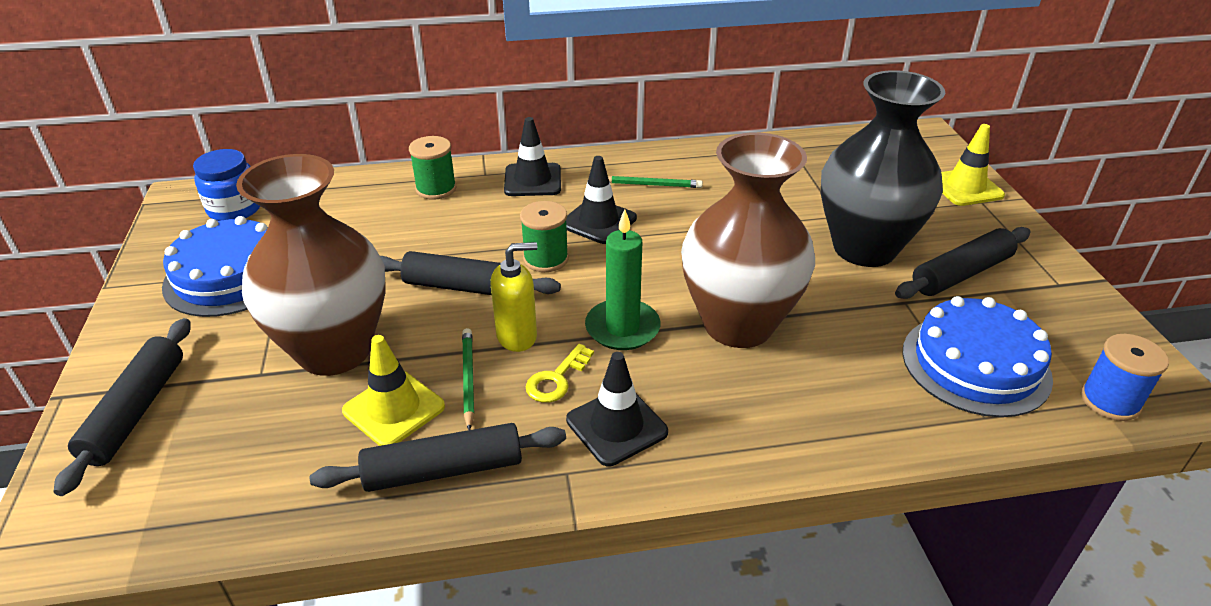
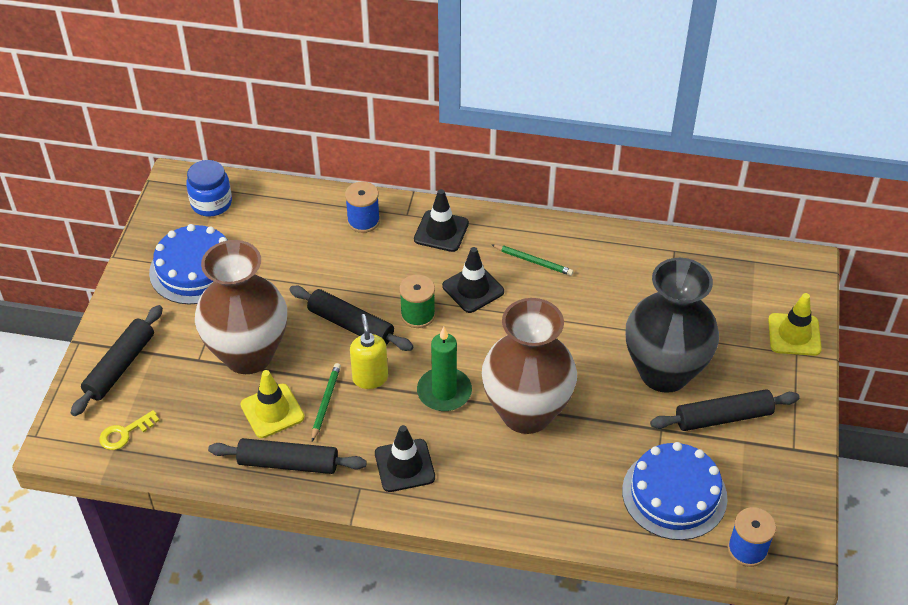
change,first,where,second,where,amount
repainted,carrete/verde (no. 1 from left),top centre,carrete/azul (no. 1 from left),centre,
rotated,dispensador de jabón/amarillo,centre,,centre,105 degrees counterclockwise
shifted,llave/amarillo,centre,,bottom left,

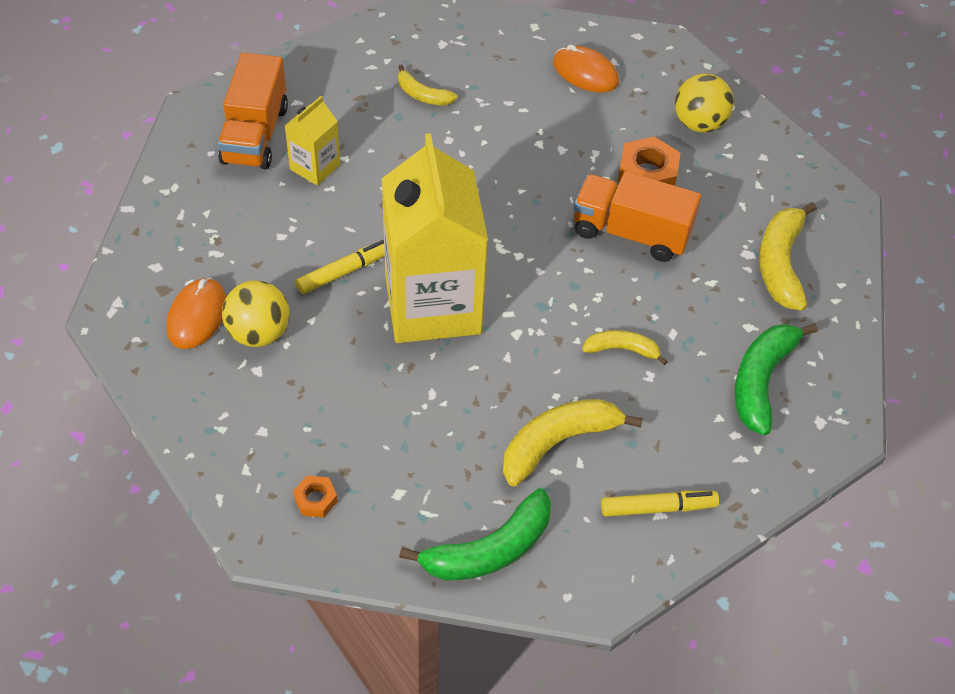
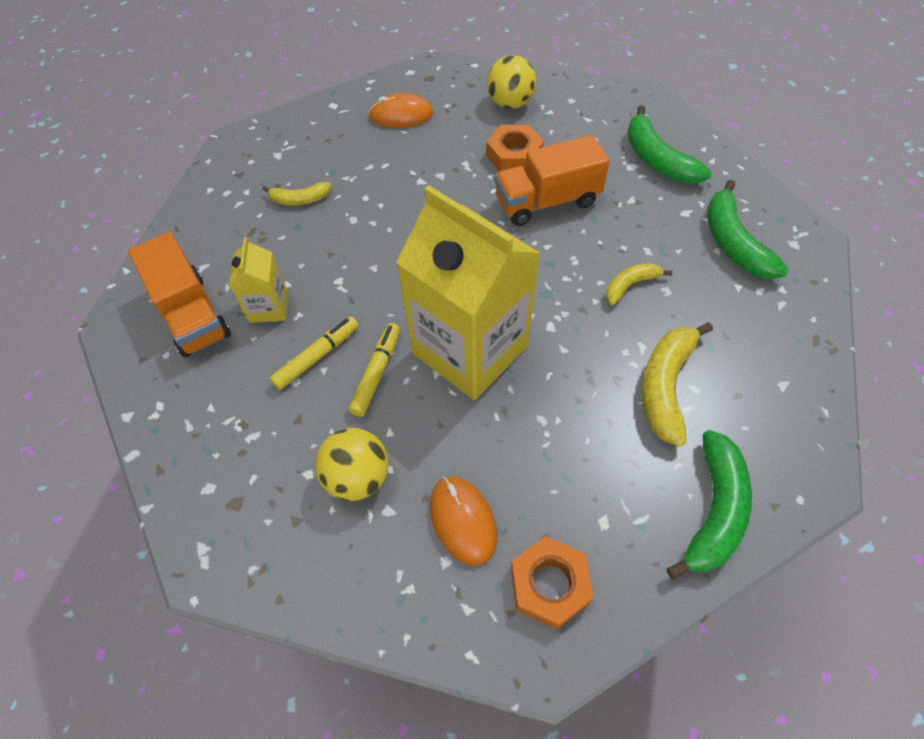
change,first,where,second,where,amount
shifted,ratón/naranja (no. 1 from left in the first image),middle left,ratón/naranja (no. 2 from left),bottom centre,
scaled,tuerca/naranja (no. 1 from left in the first image),bottom left,tuerca/naranja (no. 2 from left),bottom centre,x1.80
shifted,rotulador/amarillo (no. 2 from left in the first image),bottom right,rotulador/amarillo (no. 1 from left),centre,
repainted,plátano/amarillo (no. 4 from left),middle right,plátano/verde (no. 1 from left),top right,

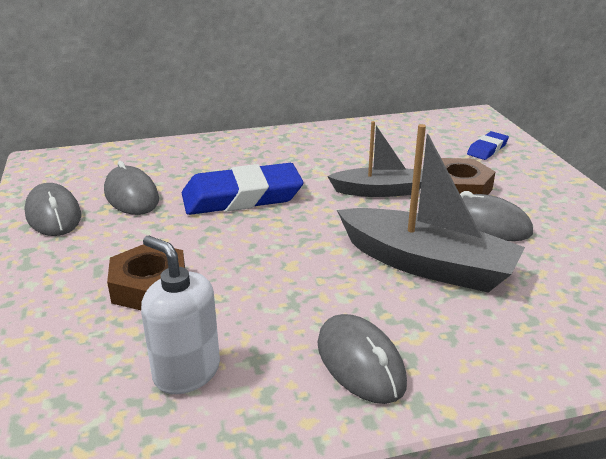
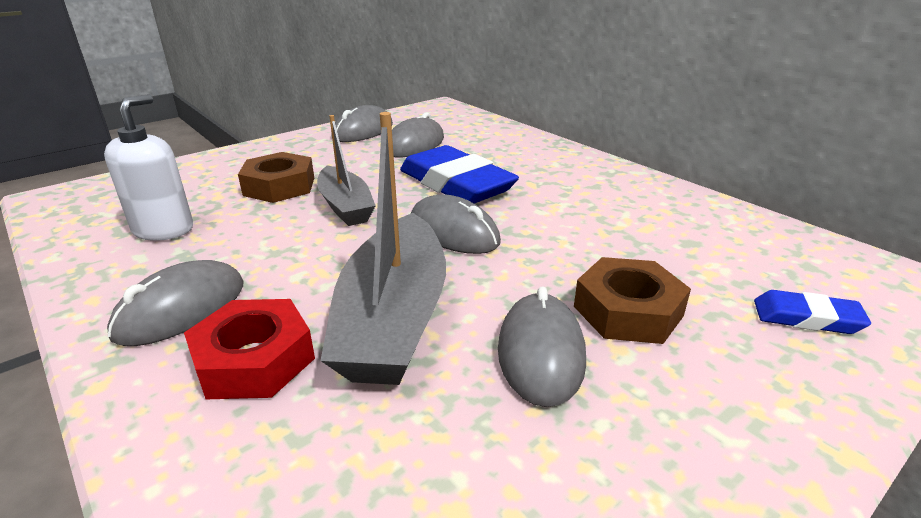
change,first,where,second,where,amount
shifted,barco/gris (no. 1 from left),centre,,top centre,
new,,,tuerca/rojo,bottom left,
new,,,ratón/gris (no. 4 from left),centre,

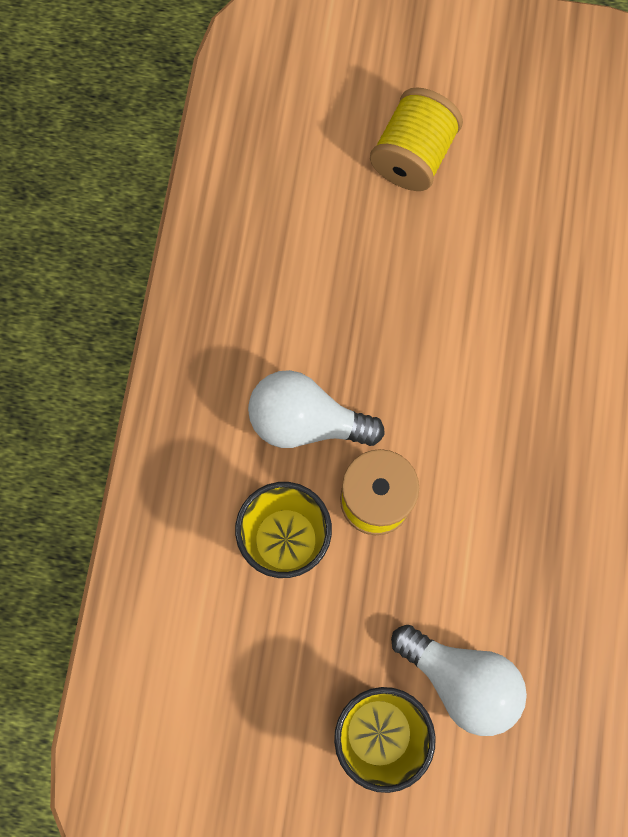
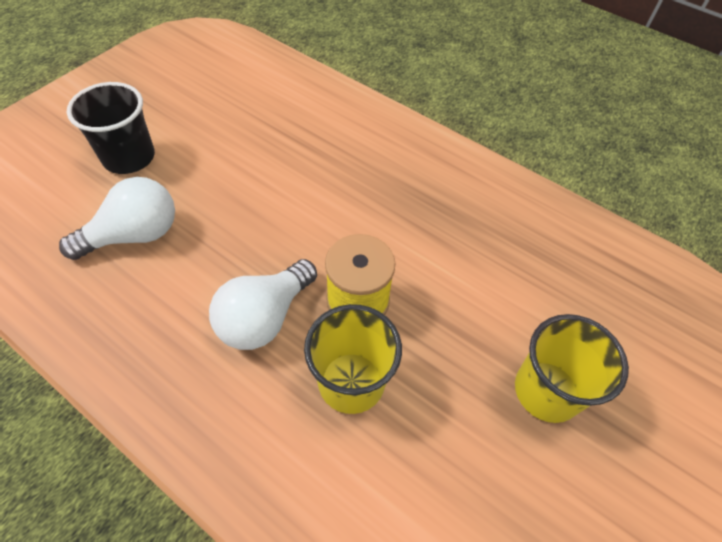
change,first,where,second,where,amount
swapped,carrete/amarillo (no. 2 from left),top centre,vaso/negro,top left,
shifted,bombilla/blanco (no. 2 from left in the first image),bottom right,bombilla/blanco (no. 1 from left),middle left,

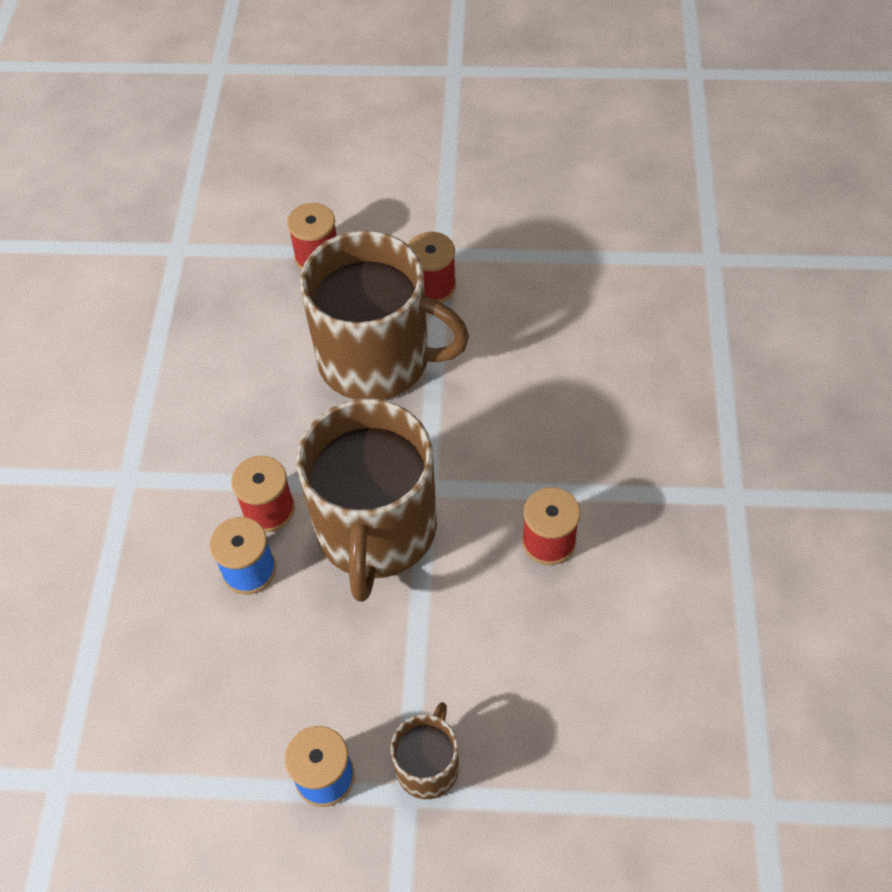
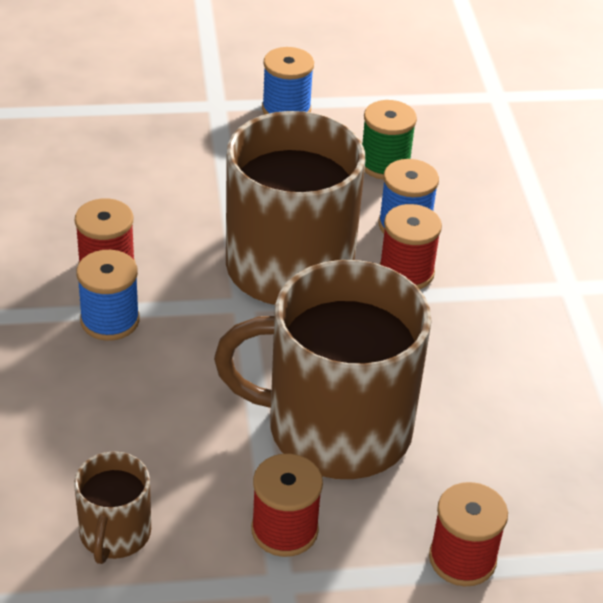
change,first,where,second,where,amount
shifted,taza/marrón (no. 3 from left in the first image),bottom centre,taza/marrón (no. 1 from left),bottom left,
new,,,carrete/azul (no. 1 from left),middle left,
new,,,carrete/verde,top centre,

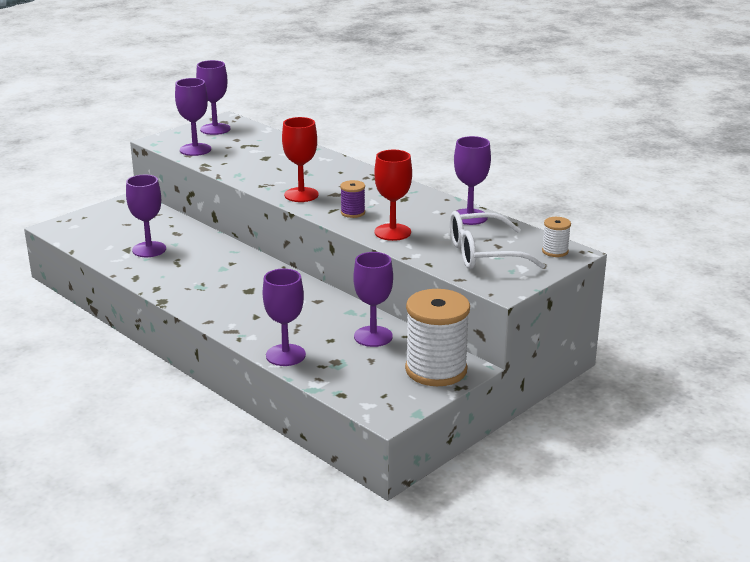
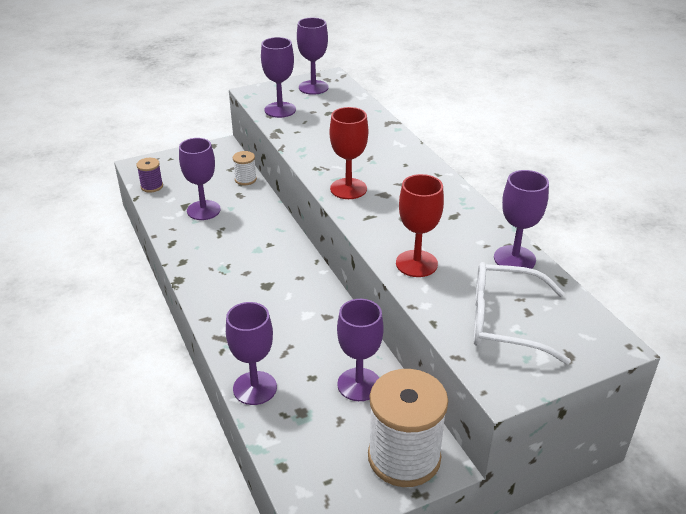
change,first,where,second,where,amount
shifted,carrete/morado,centre,,middle left,
shifted,carrete/blanco (no. 2 from left in the first image),middle right,carrete/blanco (no. 1 from left),top centre,

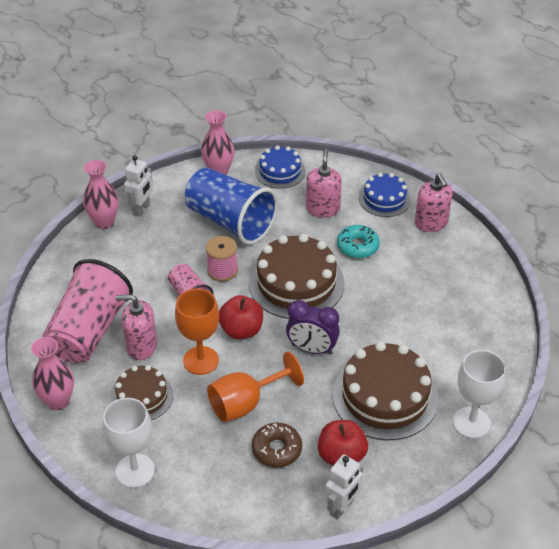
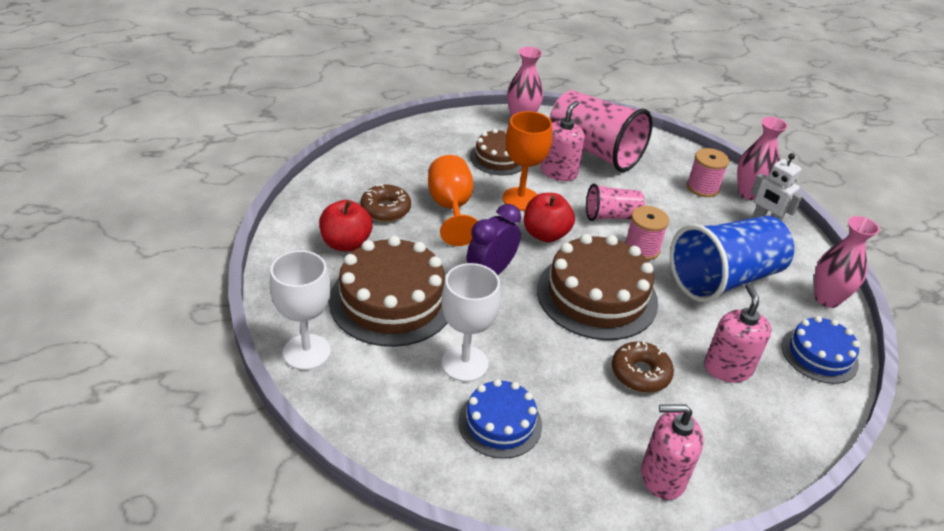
change,first,where,second,where,amount
shifted,copa/blanco (no. 1 from left in the first image),bottom left,copa/blanco (no. 2 from left),centre,
rotated,dispensador de jabón/rosa (no. 2 from left in the first image),centre,dispensador de jabón/rosa (no. 3 from left),middle right,120 degrees counterclockwise
gone,robot/blanco (no. 2 from left),bottom centre,,,
repainted,rosquilla/turquesa,centre,rosquilla/marrón (no. 2 from left),bottom right,
shifted,tarta/azul (no. 2 from left in the first image),middle right,tarta/azul (no. 1 from left),bottom centre,
new,,,carrete/rosa (no. 2 from left),top right,

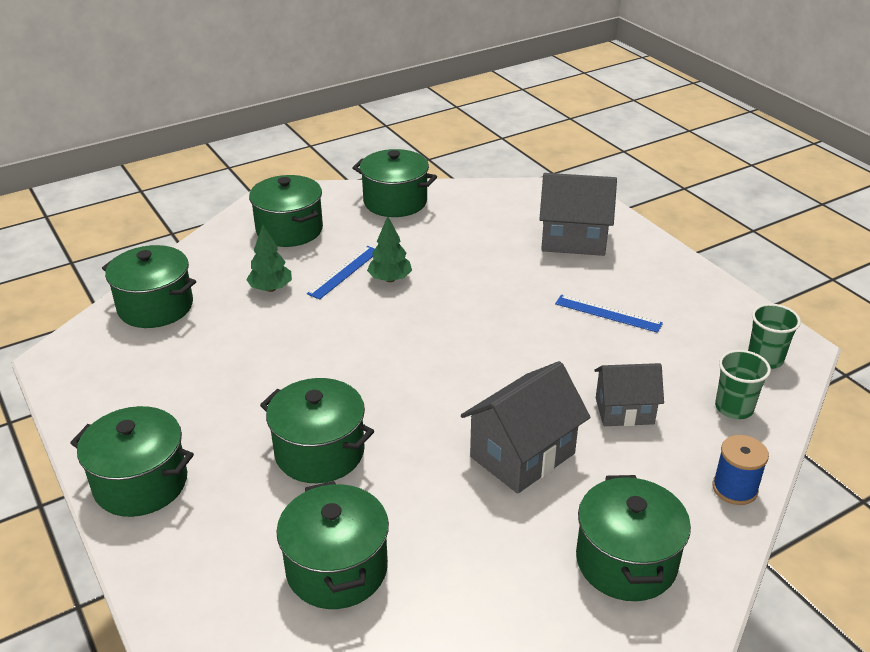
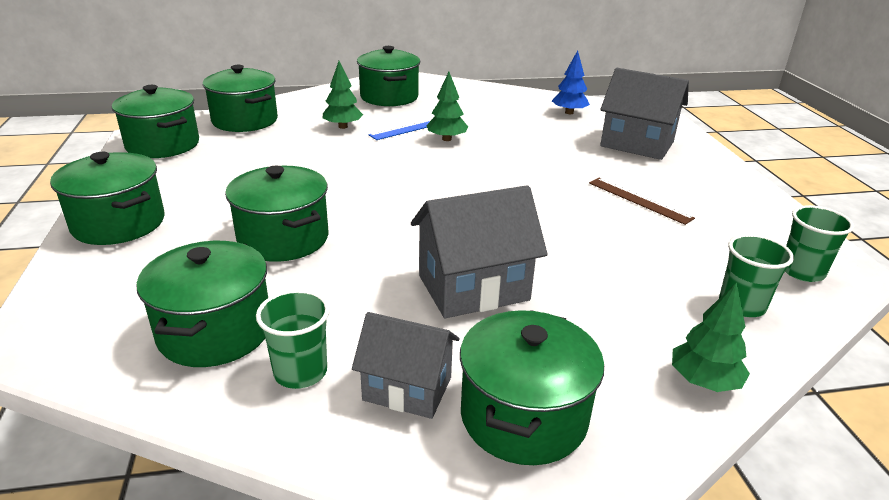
change,first,where,second,where,amount
shifted,olla/verde (no. 6 from left in the first image),top centre,olla/verde (no. 2 from left),top left,
repainted,regla/azul (no. 2 from left),middle right,regla/marrón,middle right,
shifted,casa/gris (no. 3 from left in the first image),middle right,casa/gris (no. 1 from left),bottom centre,
swapped,carrete/azul,bottom right,árbol/verde (no. 3 from left),bottom right,
new,,,vaso/verde (no. 1 from left),bottom left,
new,,,árbol/azul,top centre,

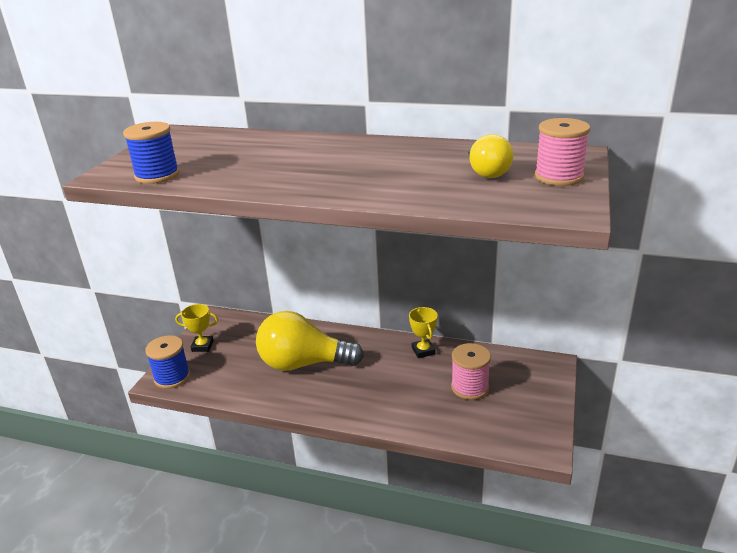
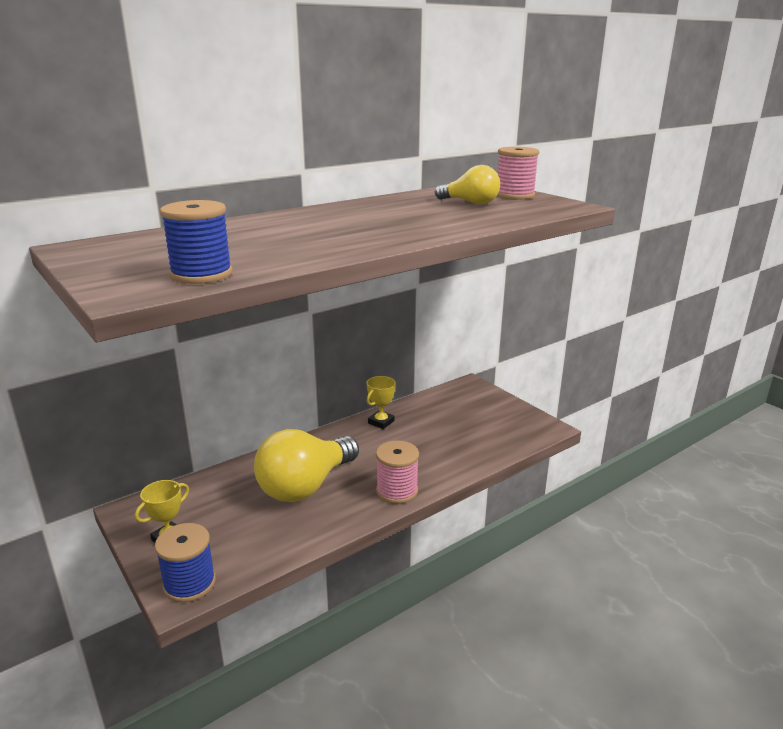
change,first,where,second,where,amount
rotated,trofeo/amarillo (no. 2 from left),centre,,centre,75 degrees counterclockwise
shifted,carrete/rosa (no. 1 from left),bottom centre,,centre,

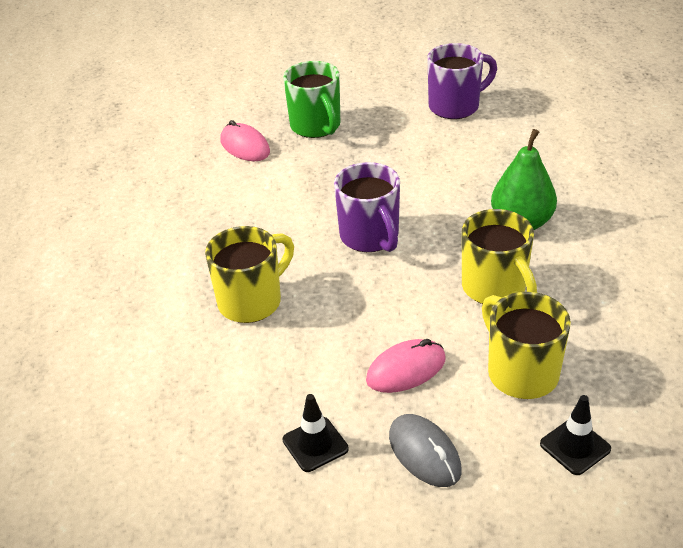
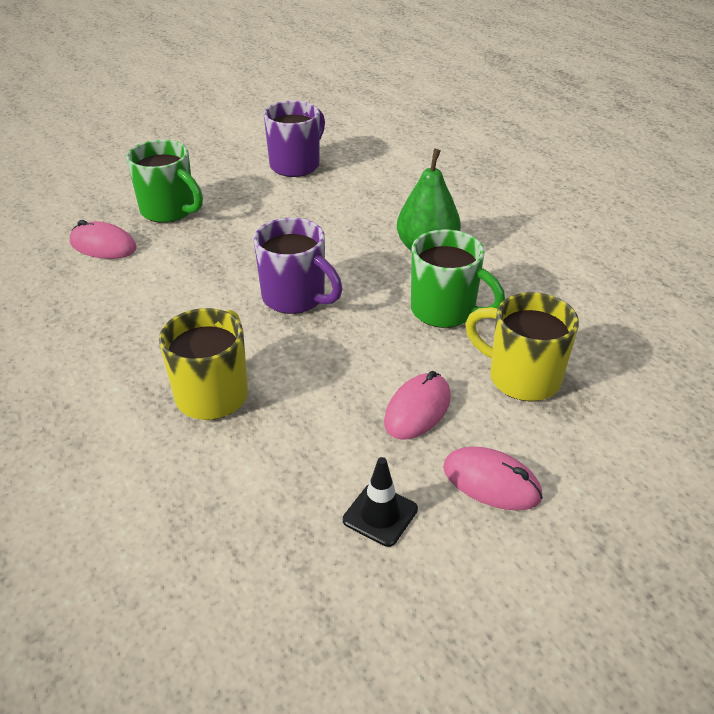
change,first,where,second,where,amount
repainted,ratón/gris,bottom centre,ratón/rosa (no. 3 from left),bottom right,
repainted,taza/amarillo (no. 2 from left),middle right,taza/verde (no. 2 from left),centre,
gone,cono de tráfico/negro (no. 2 from left),bottom right,,,

